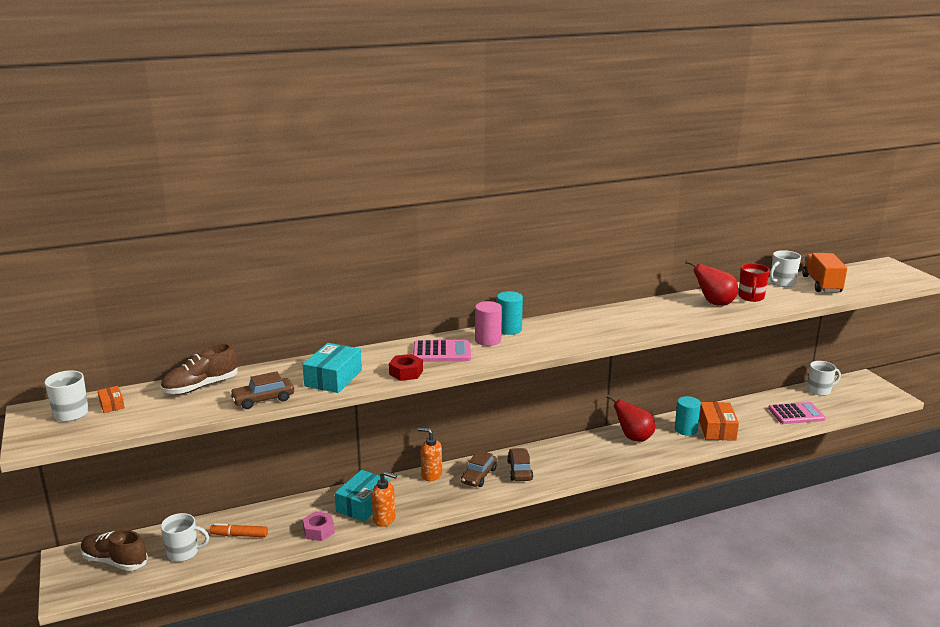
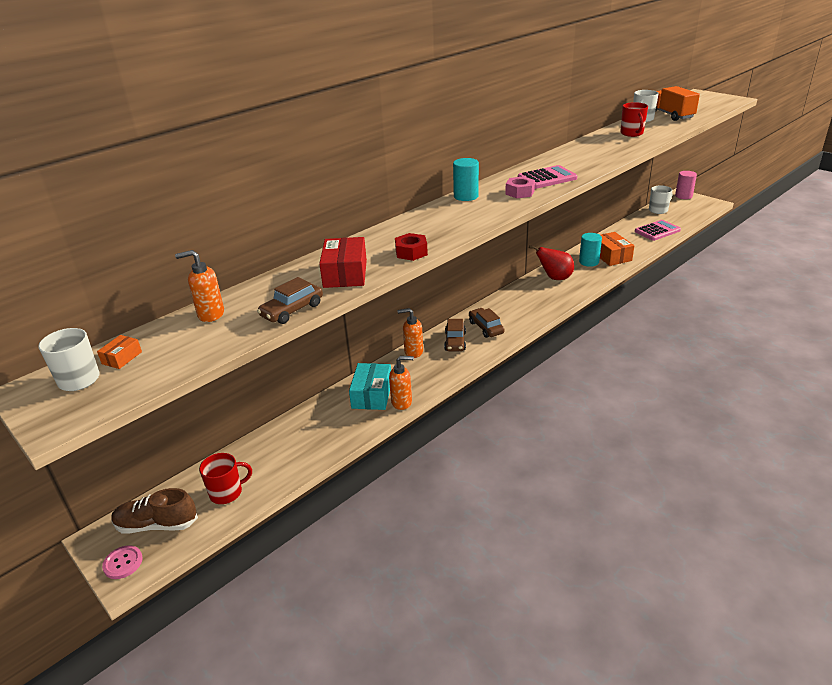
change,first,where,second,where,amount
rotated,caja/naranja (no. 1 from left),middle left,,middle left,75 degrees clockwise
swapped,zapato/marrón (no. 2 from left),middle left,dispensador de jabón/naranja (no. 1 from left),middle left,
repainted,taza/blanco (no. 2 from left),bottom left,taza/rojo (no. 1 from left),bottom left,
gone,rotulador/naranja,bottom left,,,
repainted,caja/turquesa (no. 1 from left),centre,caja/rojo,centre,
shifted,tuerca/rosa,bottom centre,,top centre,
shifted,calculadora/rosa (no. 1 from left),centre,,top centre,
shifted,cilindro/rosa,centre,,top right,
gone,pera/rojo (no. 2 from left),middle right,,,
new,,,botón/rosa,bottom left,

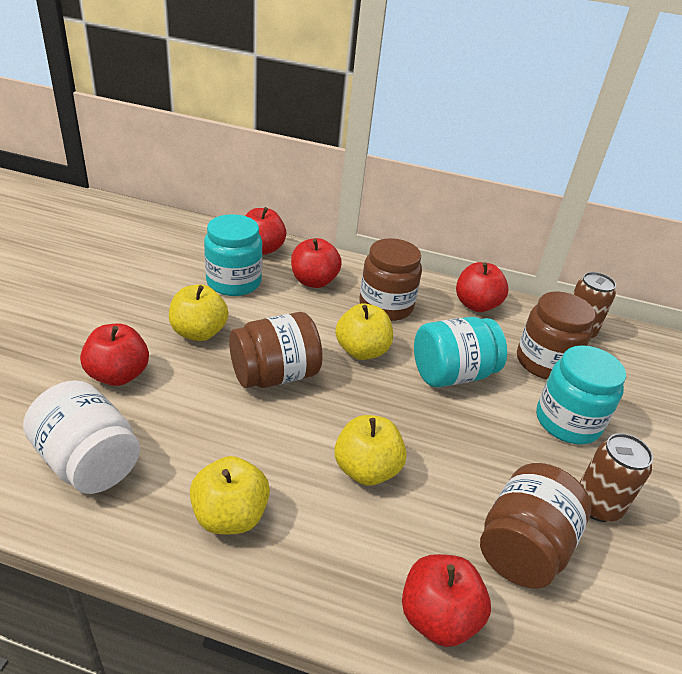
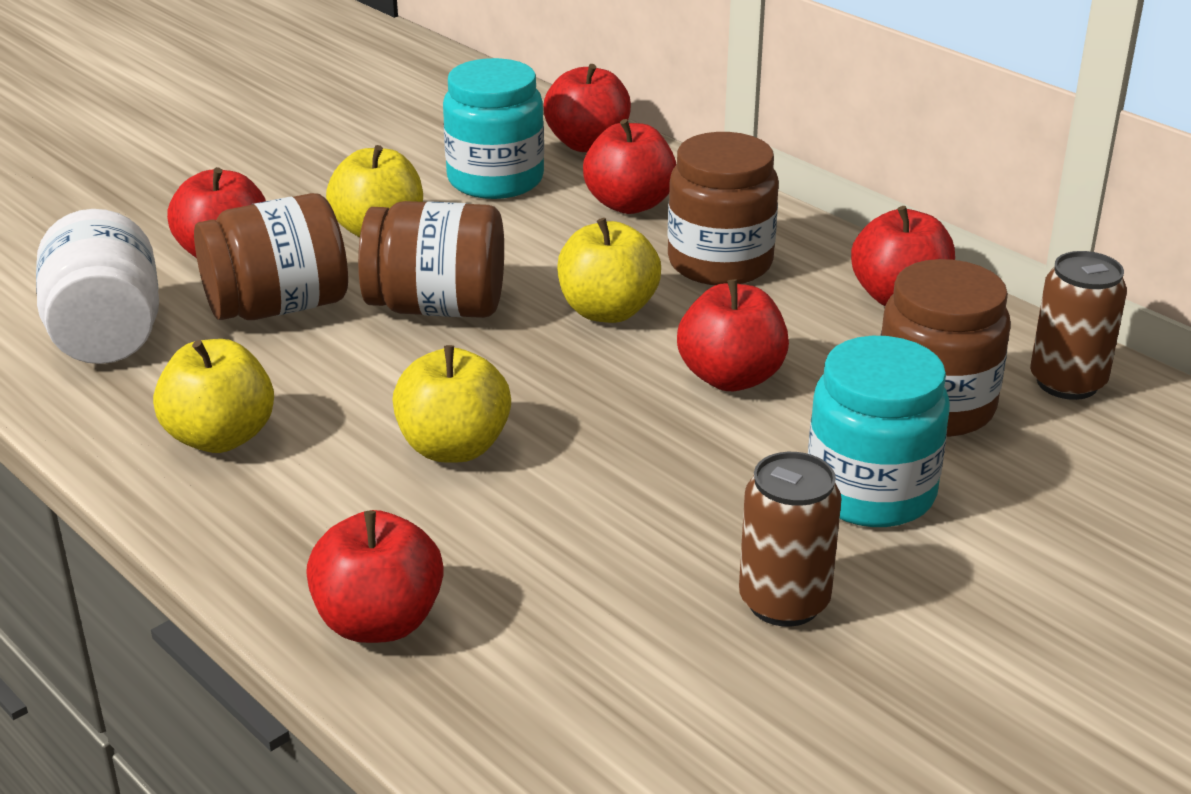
change,first,where,second,where,amount
swapped,tarro/turquesa (no. 2 from left),middle right,manzana/rojo (no. 5 from left),centre,
shifted,tarro/marrón (no. 3 from left in the first image),bottom right,tarro/marrón (no. 1 from left),top left,

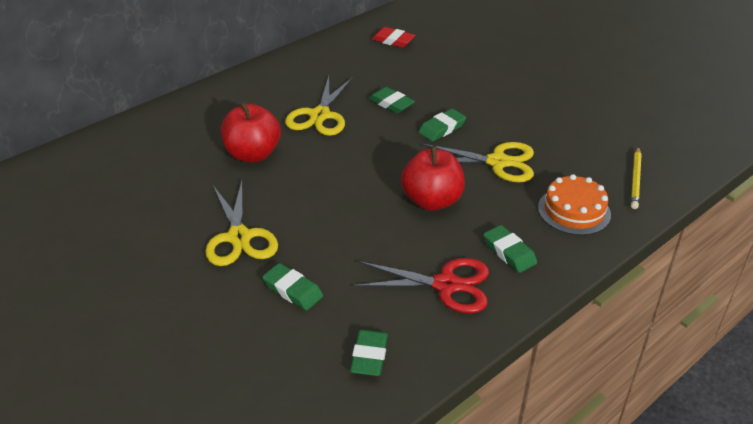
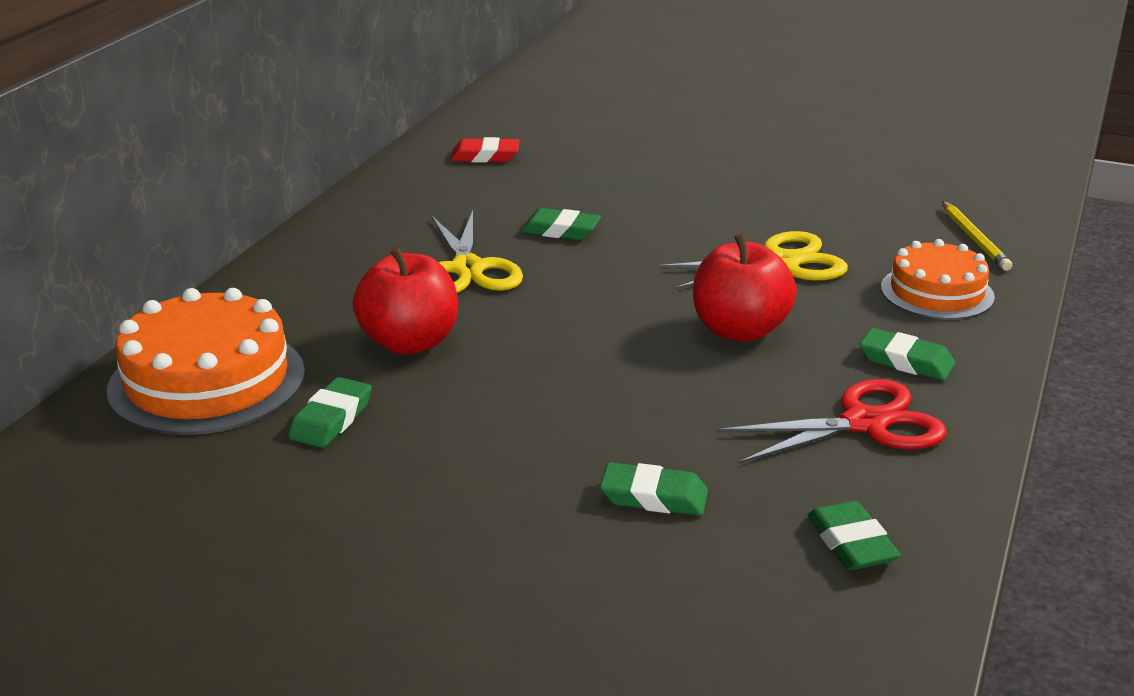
change,first,where,second,where,amount
gone,tijeras/amarillo (no. 1 from left),middle left,,,
shifted,goma de borrar/verde (no. 4 from left in the first image),top centre,goma de borrar/verde (no. 1 from left),middle left,
new,,,tarta/naranja (no. 1 from left),middle left,

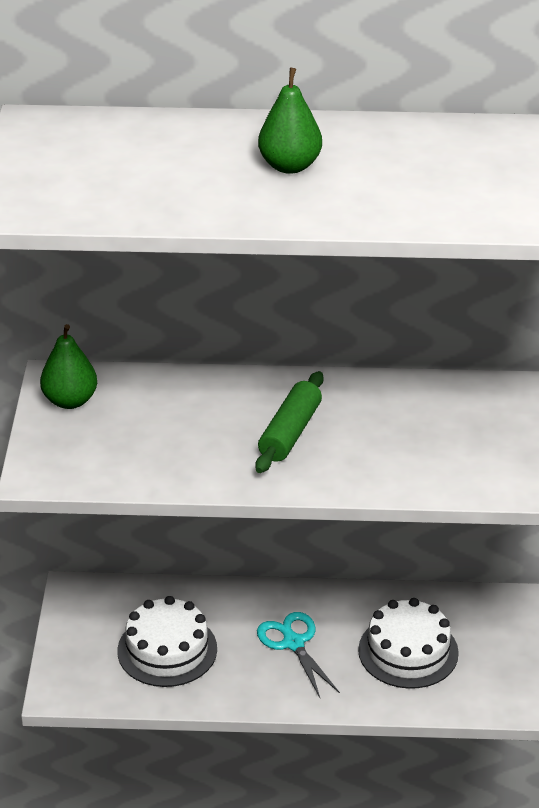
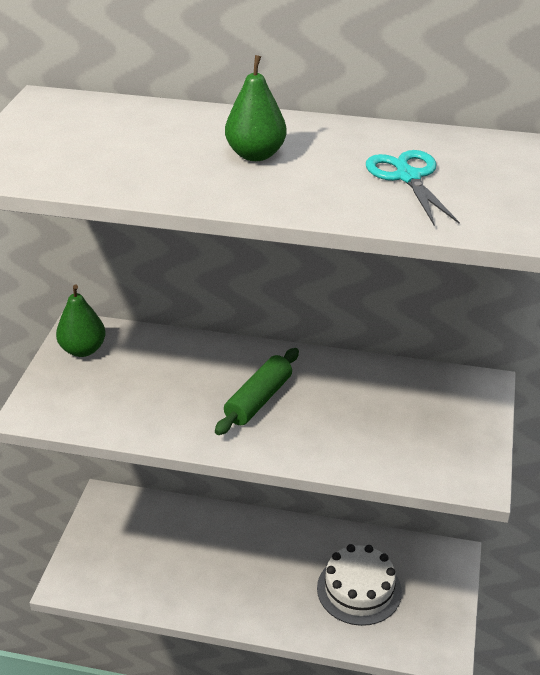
change,first,where,second,where,amount
gone,tarta/blanco (no. 1 from left),bottom left,,,
shifted,tijeras/turquesa,bottom centre,,top right,

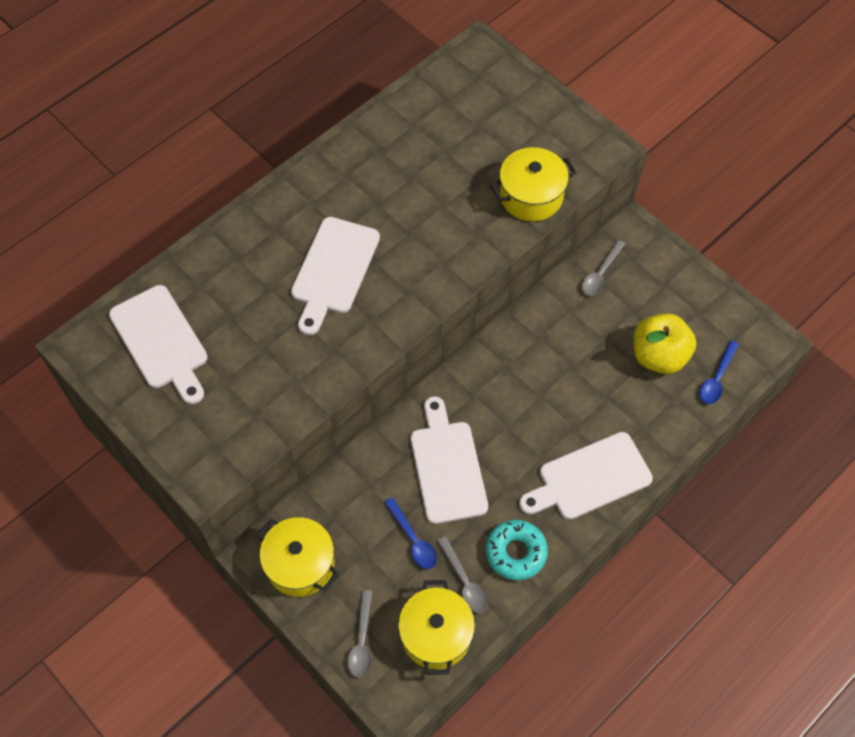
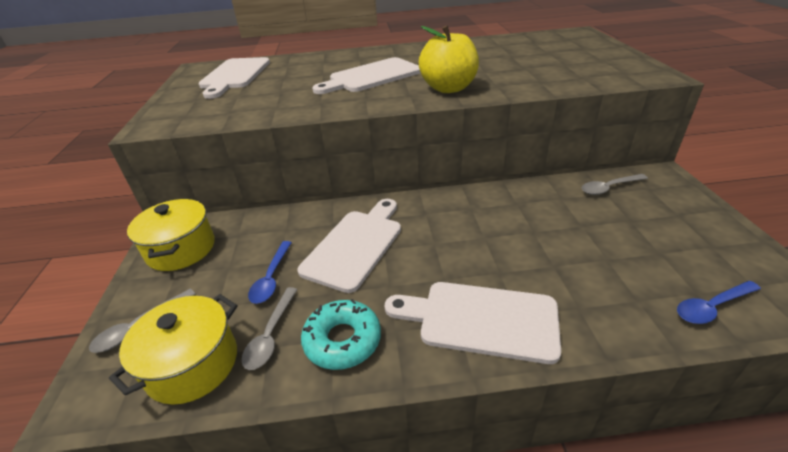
change,first,where,second,where,amount
gone,olla/amarillo (no. 3 from left),top centre,,,
shifted,manzana/amarillo,middle right,,top centre,

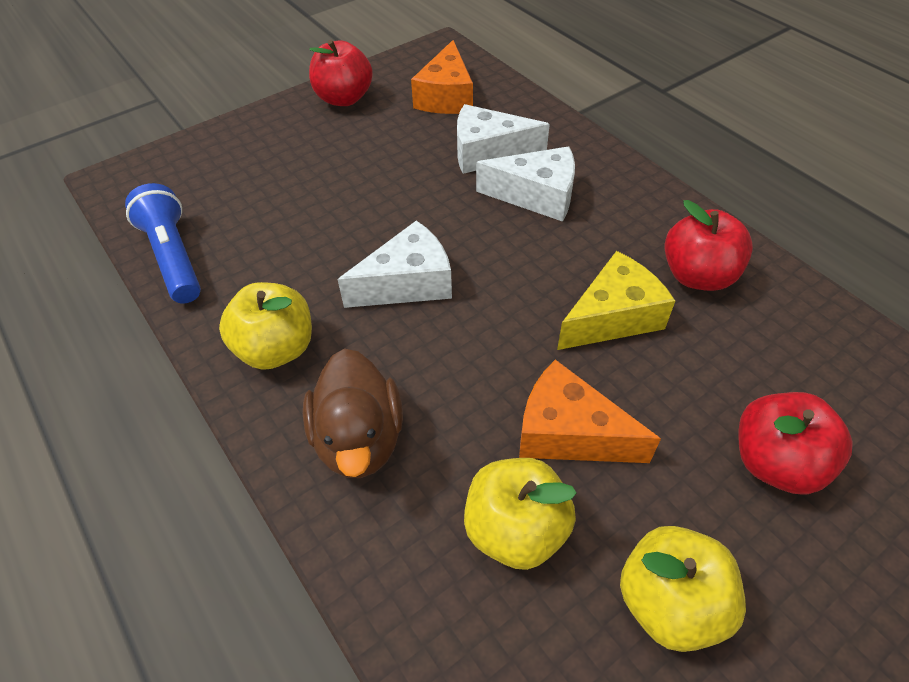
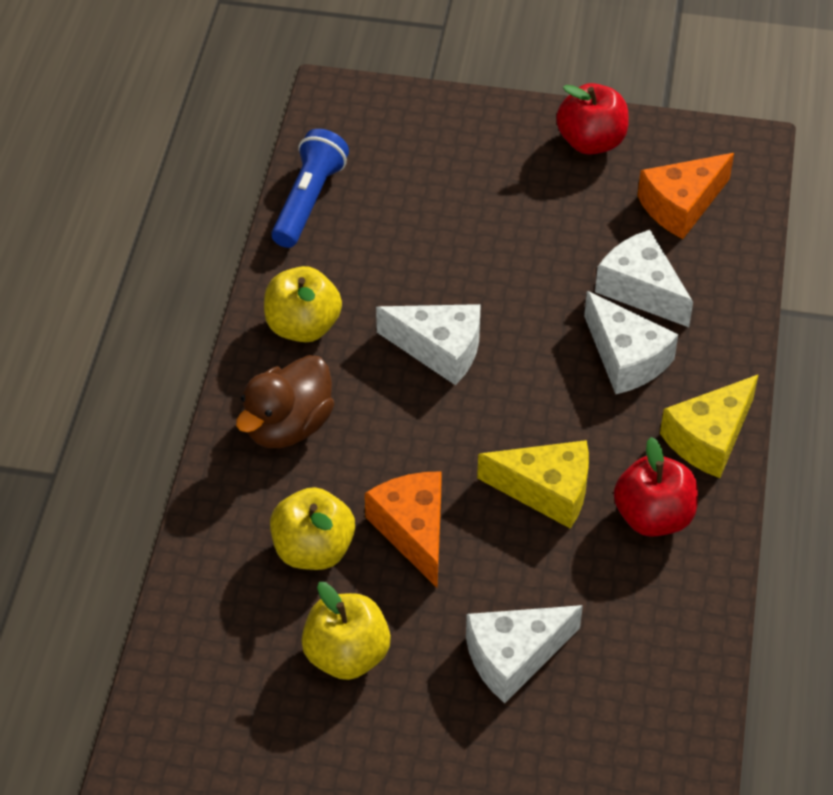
change,first,where,second,where,amount
swapped,manzana/rojo (no. 3 from left),middle right,queso/blanco (no. 2 from left),bottom centre,
new,,,queso/amarillo (no. 2 from left),middle right,

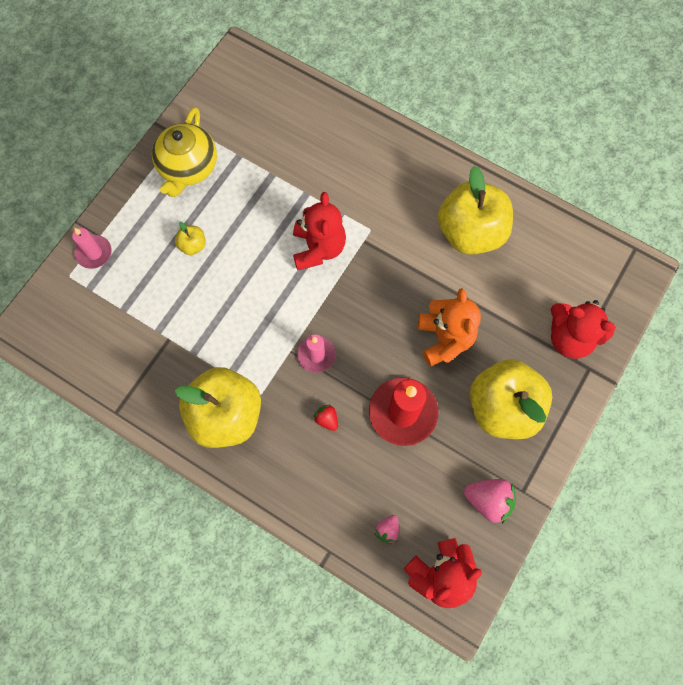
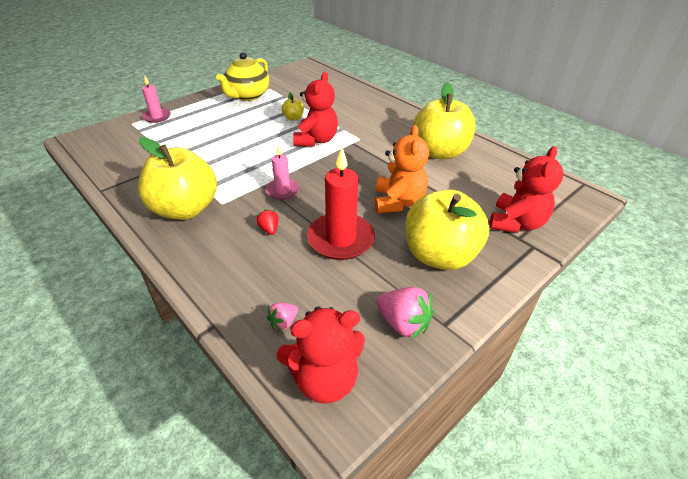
change,first,where,second,where,amount
shifted,manzana/amarillo (no. 1 from left in the first image),middle left,manzana/amarillo (no. 2 from left),top centre,
rotated,osito/rojo (no. 3 from left),middle right,,middle right,105 degrees counterclockwise

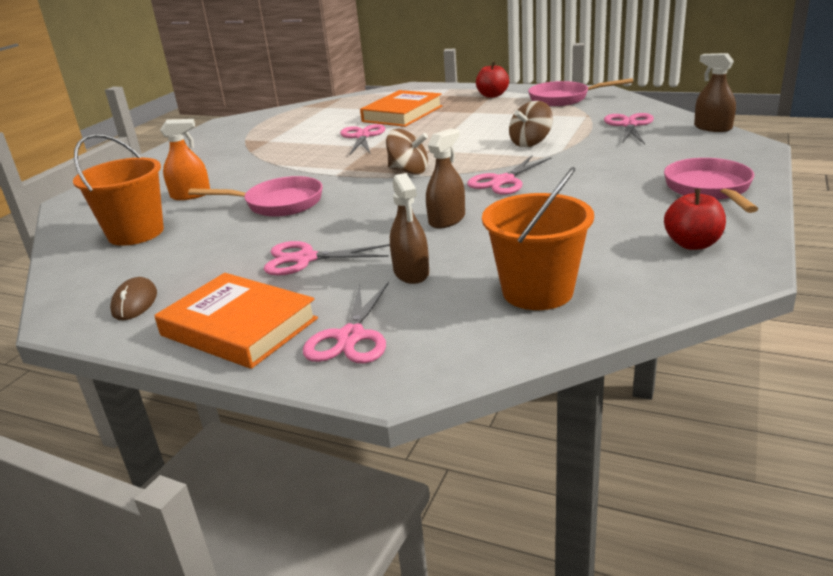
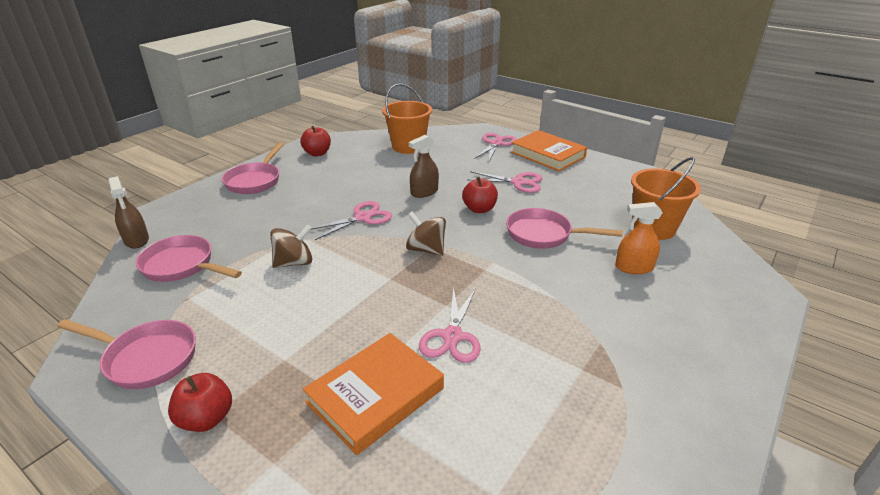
change,first,where,second,where,amount
gone,ratón/marrón,middle left,,,
gone,pulverizador/marrón (no. 1 from left),centre,,,
swapped,tijeras/rosa (no. 5 from left),top right,sartén/rosa (no. 2 from left),middle left,
new,,,manzana/rojo (no. 3 from left),centre,

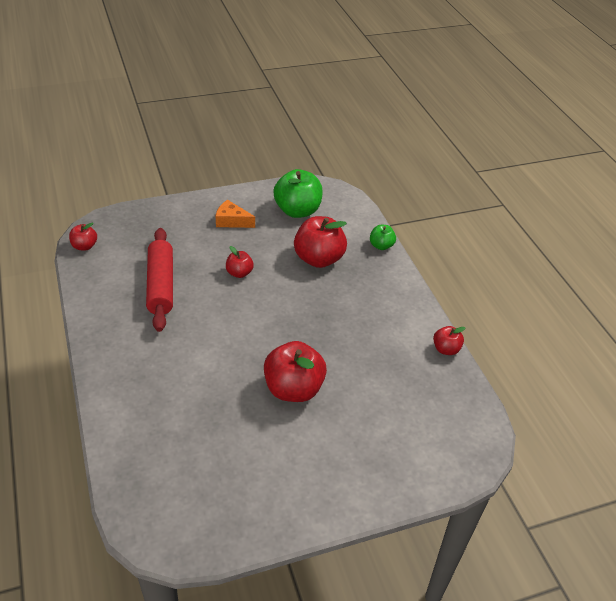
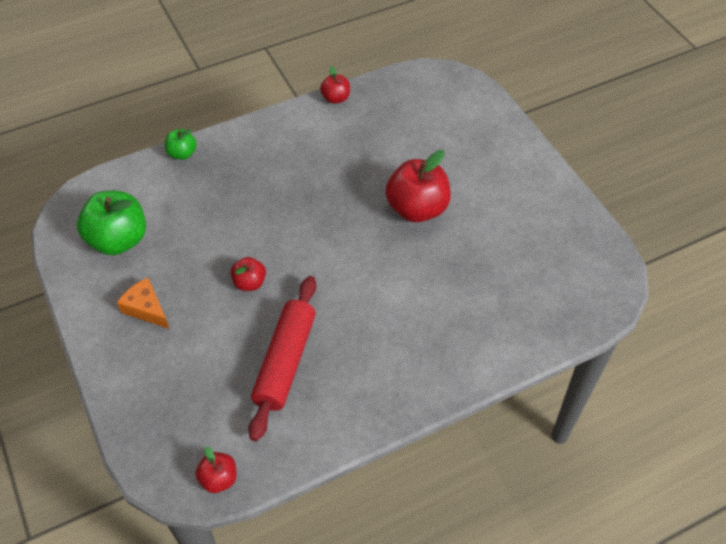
change,first,where,second,where,amount
rotated,rodillo/rojo,middle left,,centre,60 degrees counterclockwise
rotated,queso/naranja,centre,,middle left,120 degrees clockwise
gone,manzana/rojo (no. 4 from left),centre,,,

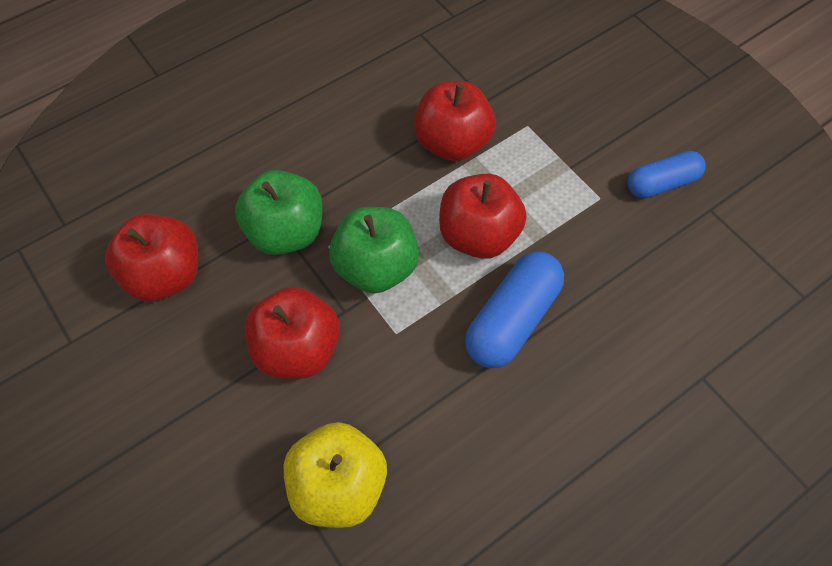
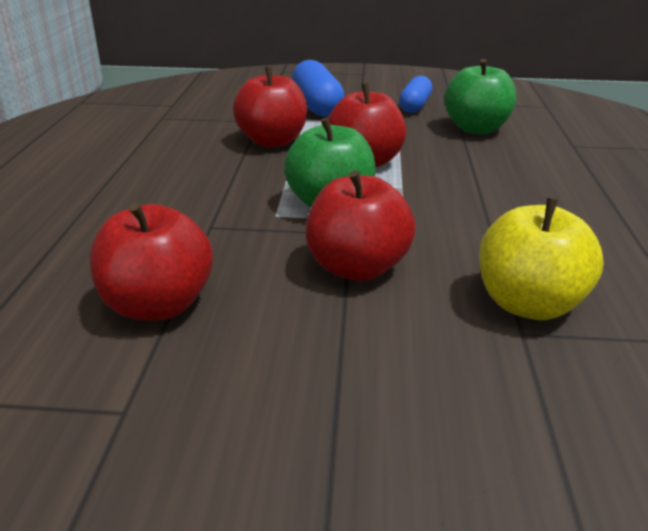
change,first,where,second,where,amount
shifted,manzana/verde (no. 1 from left in the first image),centre,manzana/verde (no. 2 from left),top right,
shifted,cápsula/azul (no. 1 from left),centre,,top centre,

